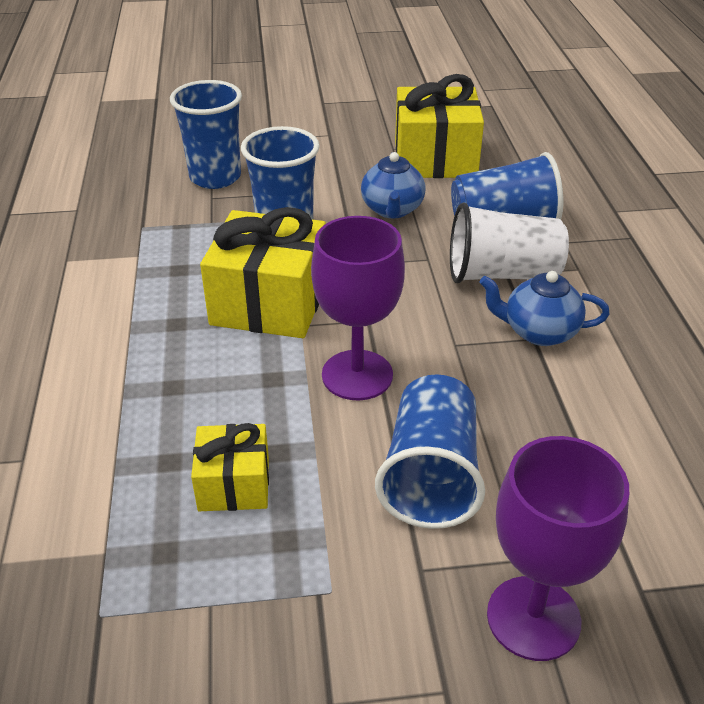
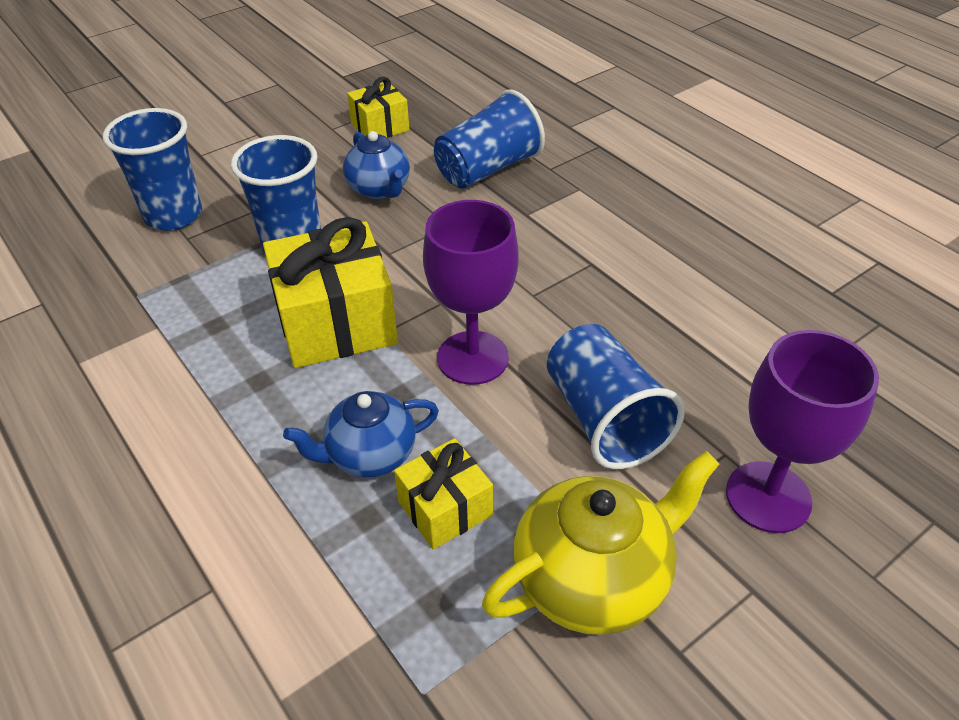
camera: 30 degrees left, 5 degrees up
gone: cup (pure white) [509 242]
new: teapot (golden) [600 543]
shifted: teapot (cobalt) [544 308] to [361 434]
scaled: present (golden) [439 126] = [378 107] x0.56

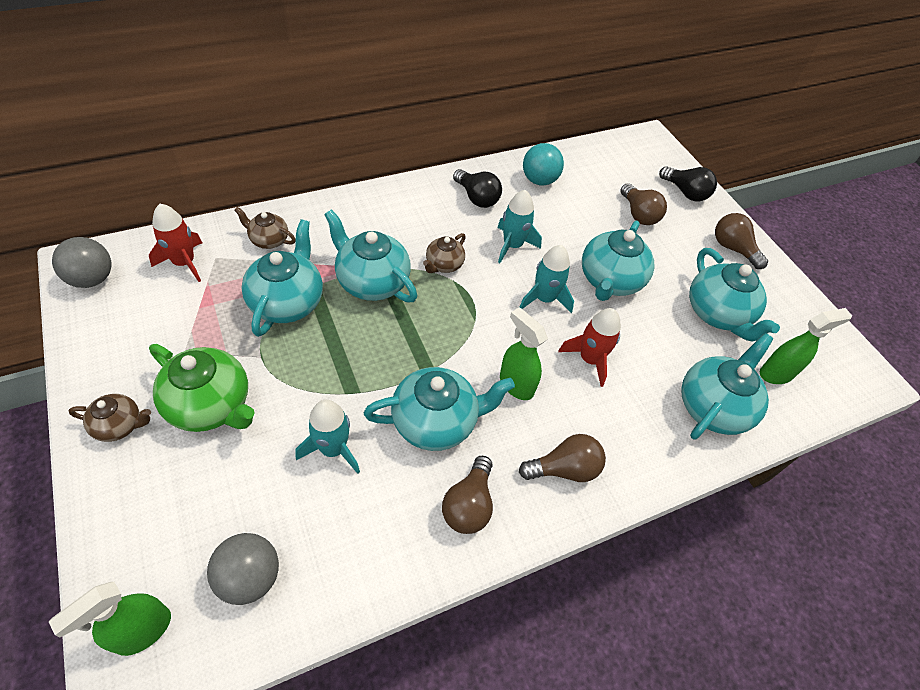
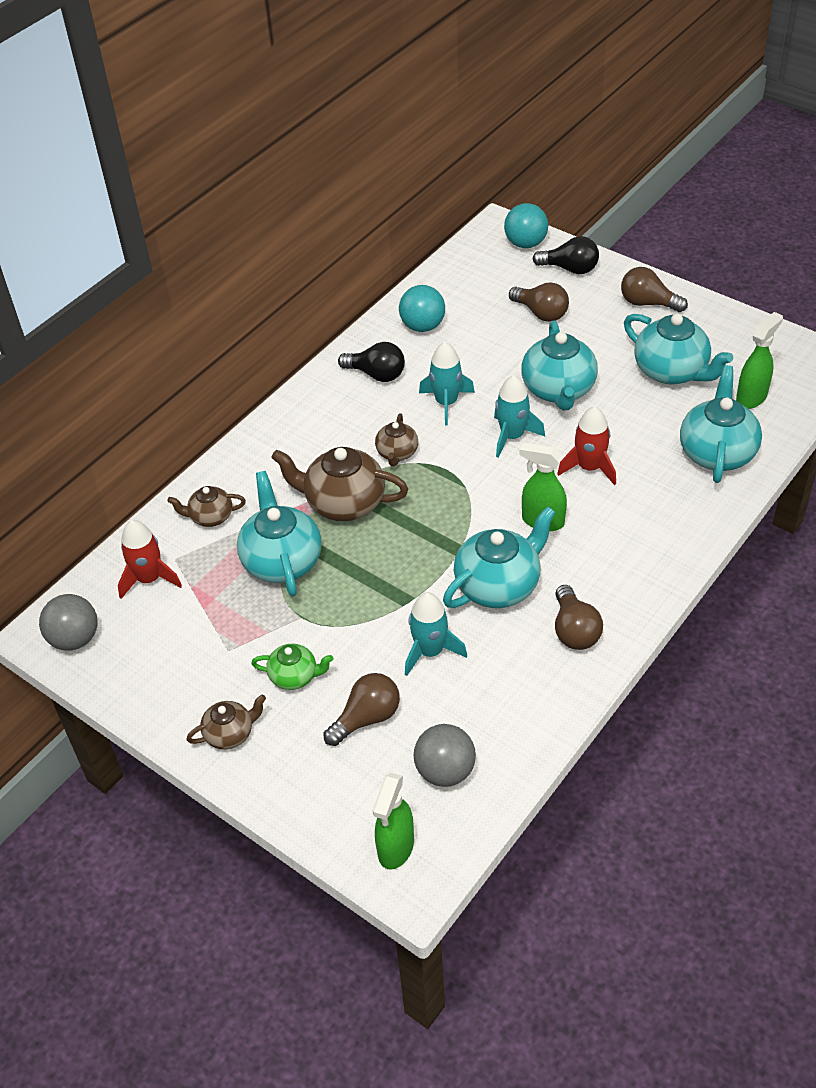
camera: 20 degrees left, 5 degrees down
new: play ball (teal) [526 225]
shifted: light bulb (dark brown) [562 458] to [362 709]
repainted: teapot (teal) [370 255] to teapot (dark brown) [339 484]
scaled: teapot (leaf-green) [202 388] = [292 667] x0.55

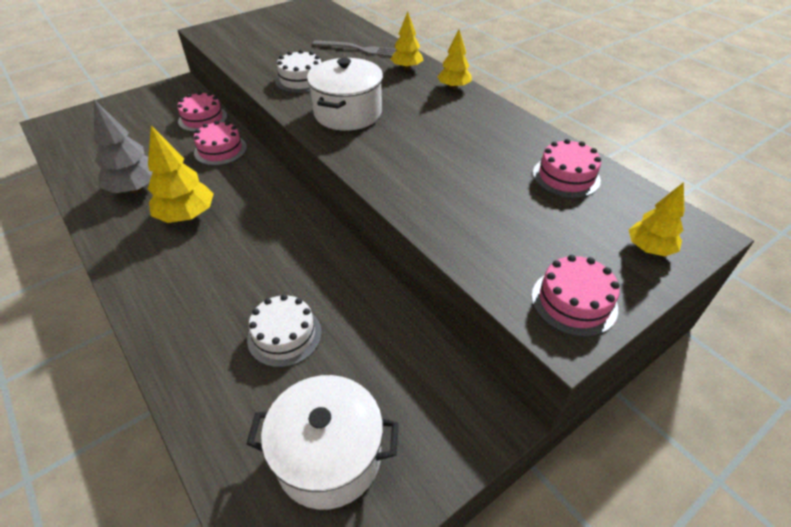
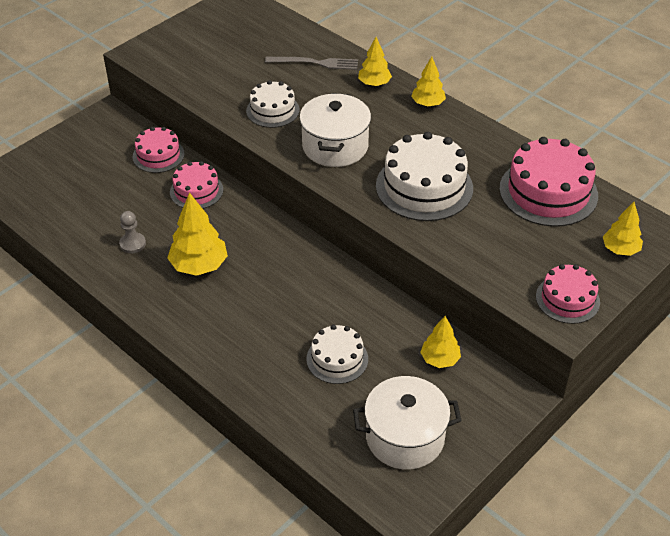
camera: 10 degrees left, 0 degrees up
new: gateau (pure white) [424 176]; tree (golden) [440 342]
swapped: tree (grey) [123 146] to chess pawn (grey) [132 232]
scaled: gateau (rose-pink) [567 168] = [548 182] x1.69

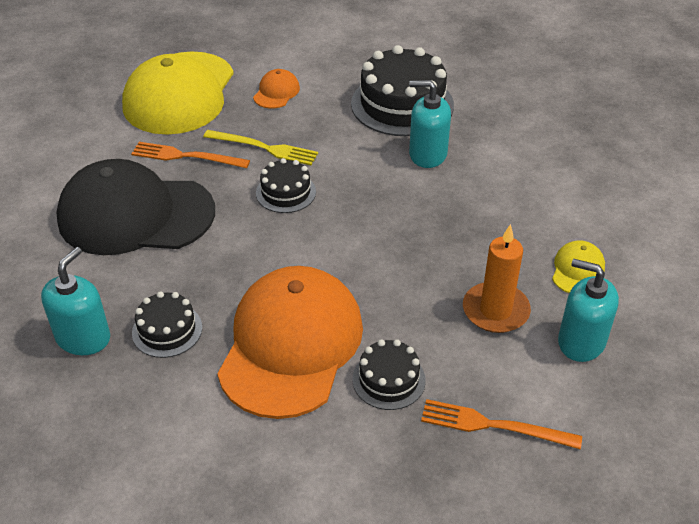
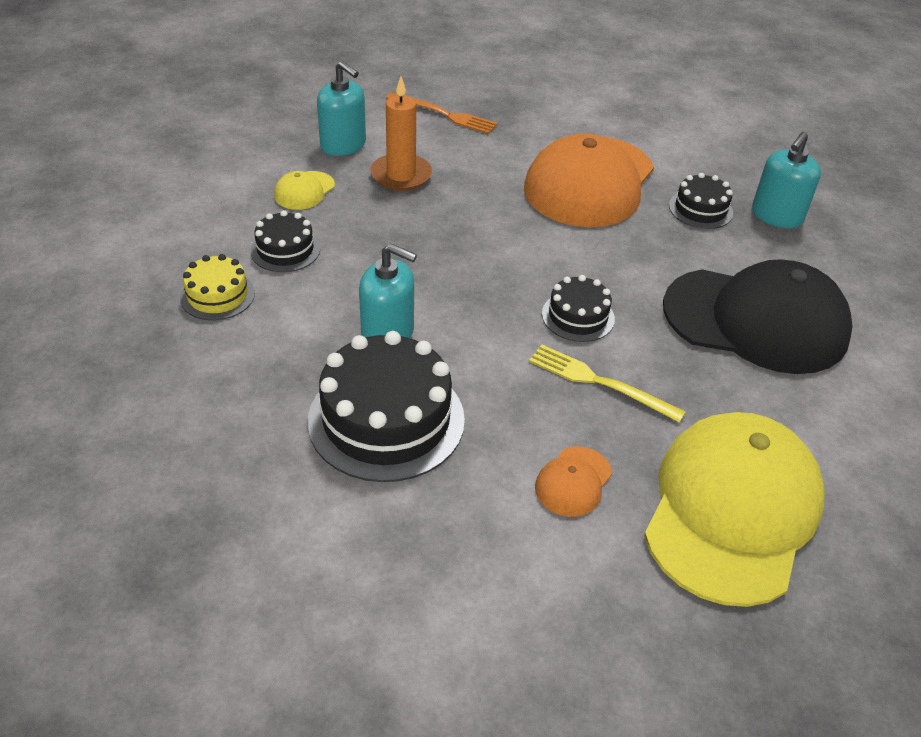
camera: 170 degrees left, 0 degrees up
gone: dinner fork (bright orange) [190 155]
new: gateau (golden) [217 287]
shifted: gateau (ebony) [389 374] to [285 241]

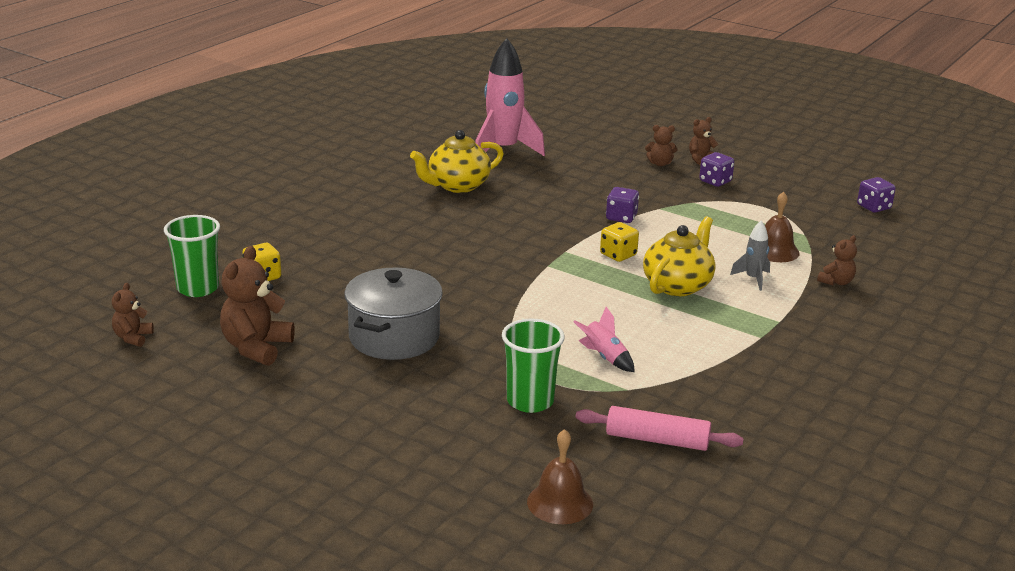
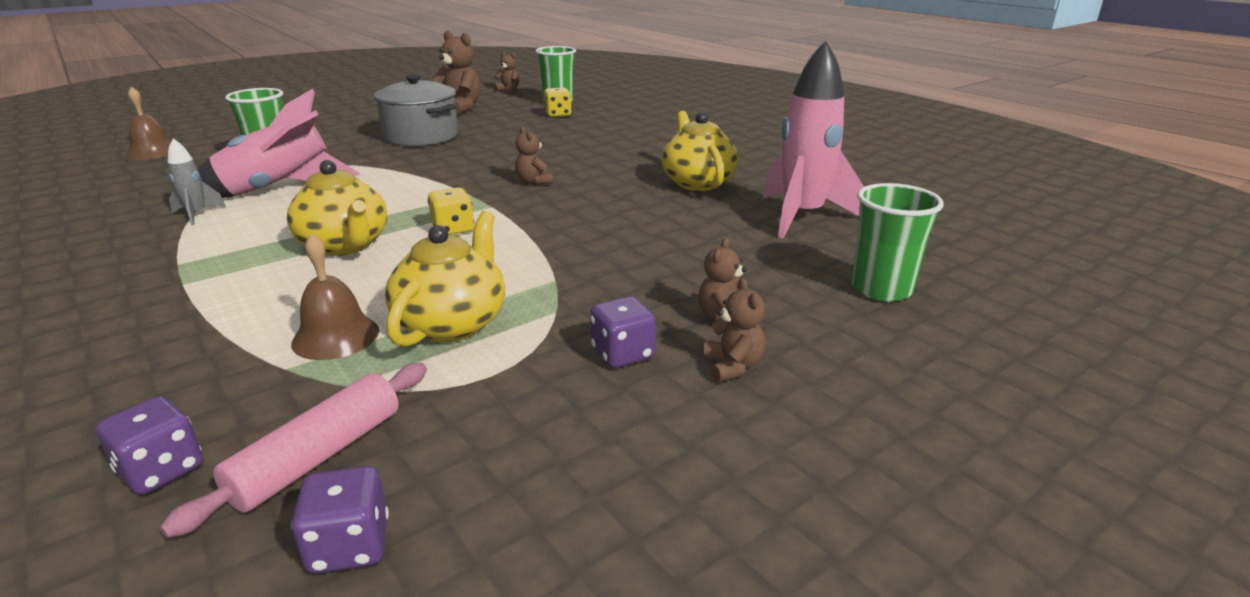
camera: 110 degrees right, 0 degrees up
new: cup (leaf-green) [898 242]; teapot (golden) [445 279]
shifted: game die (royal purple) [622 205] to [149 445]; spaceship (grey) [750 256] to [196 181]; teddy bear (dark brown) [837 260] to [534 156]; pastry roller (rose-pink) [660 428] to [293 450]
scaled: spaceship (rose-pink) [604 339] = [279 143] x2.14

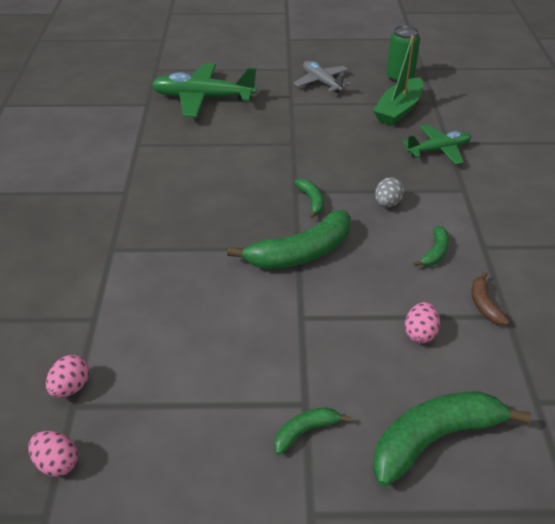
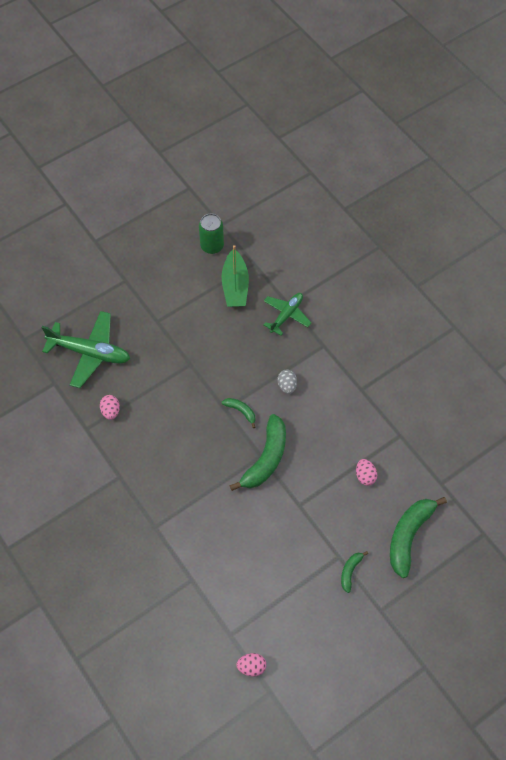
camera: 35 degrees left, 20 degrees up
gone: aeroplane (grey) [322 77]; banana fruit (leaf-green) [431 246]; banana fruit (dark brown) [490 298]
shifted: egg shape (rose-pink) [67 376] to [110 407]
rotated: aeroplane (leaf-green) [204 90] = [85 349] 135 degrees counterclockwise

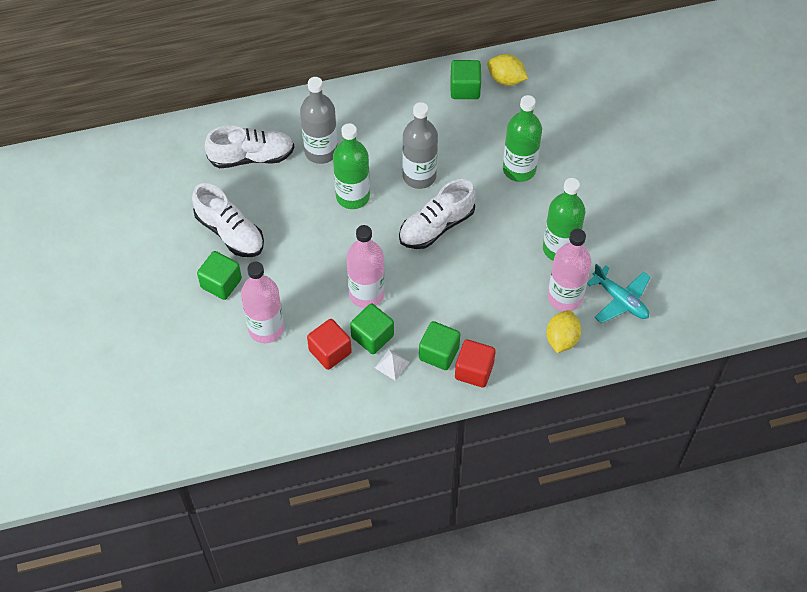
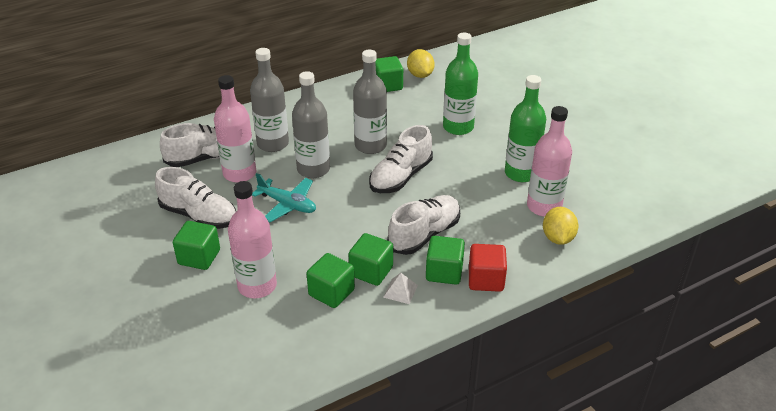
camera: 15 degrees left, 20 degrees down
new: lace-up shoe (pure white) [423 225]
shifted: drink bottle (rose-pink) [366 266] to [235 129]; aeroplane (teal) [619 293] to [284 197]
repainted: drink bottle (leaf-green) [351 166] to drink bottle (grey) [311 124]; cube (scarlet) [329 344] to cube (leaf-green) [330 280]
rotated: toy lemon (golden) [507 70] = [420 63] 60 degrees clockwise

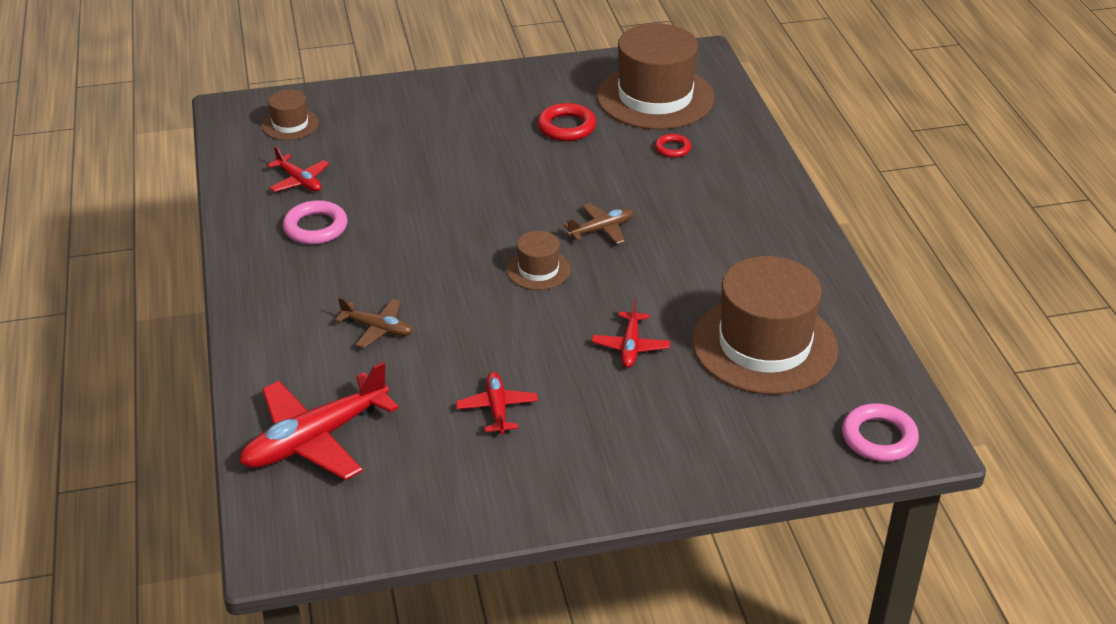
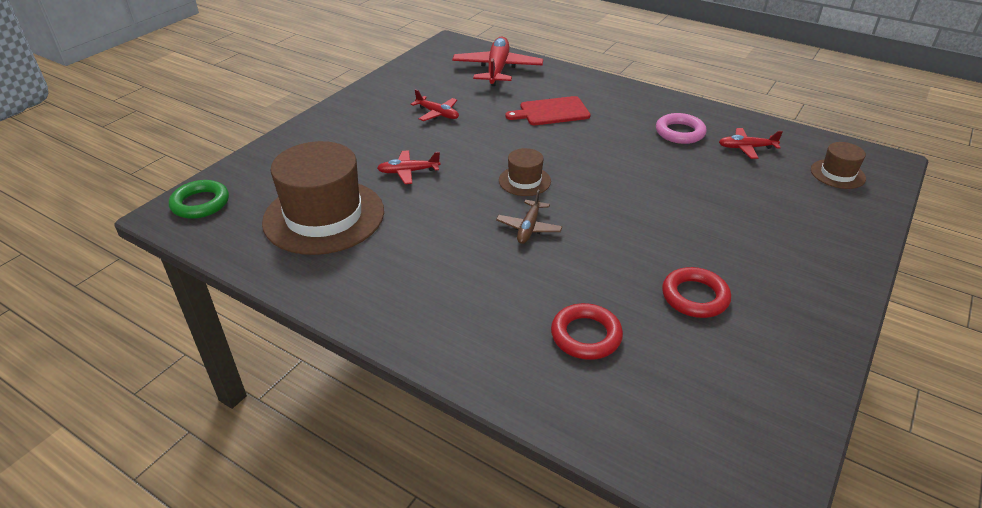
camera: 135 degrees right, 0 degrees up
gone: top hat (dark brown) [655 76]
swapped: aeroplane (dark brown) [374 322] to bread board (scarlet) [548 110]
repainted: torus (rose-pink) [880 432] to torus (leaf-green) [199 199]
rotated: aeroplane (scarlet) [631 333] = [409 167] 60 degrees counterclockwise
scaled: torus (scarlet) [673 146] = [587 331] x1.65

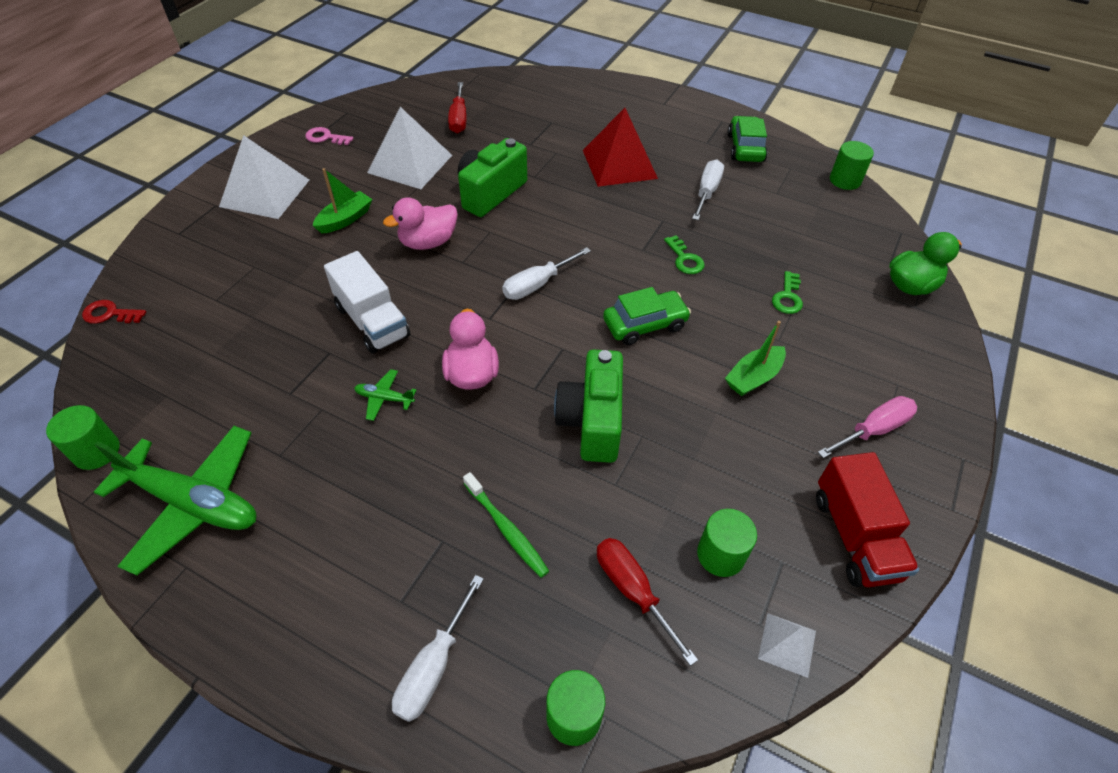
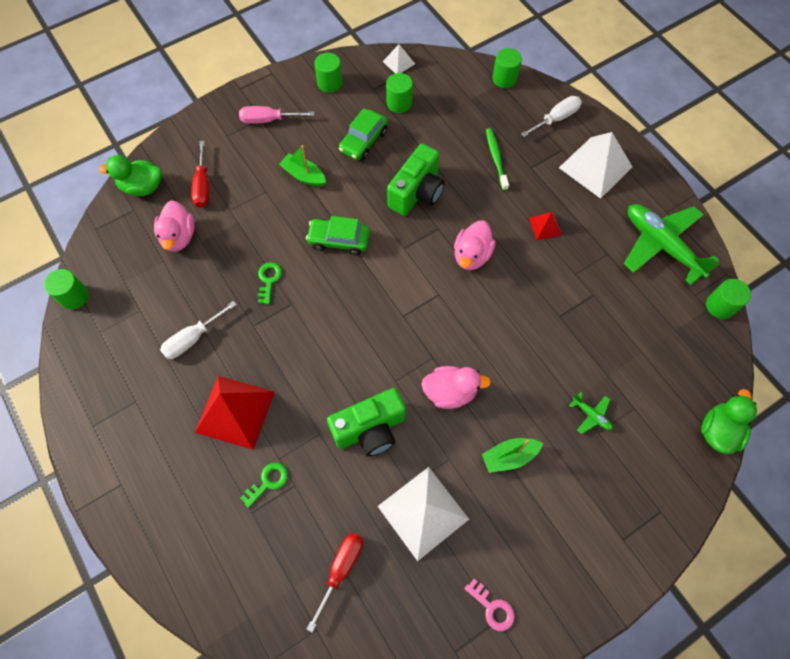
camera: 150 degrees left, 15 degrees up
gone: hand screwdriver (pure white) [546 273]; lorry (pure white) [367 302]
new: duck (rose-pink) [174 226]; pyramid shape (scarlet) [545 226]
shifted: toy car (leaf-green) [747 139] to [363 134]; pyramid shape (pure white) [264 177] to [596 165]; key (leaf-green) [787 292] to [264 485]; aeroplane (leaf-green) [385 395] to [591 413]; hand screwdriver (scarlet) [647 602] to [200 174]
swapped: key (scarlet) [114 312] to duck (leaf-green) [729 421]; lorry (scarlet) [867 519] to cylinder shape (leaf-green) [328 73]
rotated: boat (leaf-green) [755 358] = [302 166] 135 degrees counterclockwise

